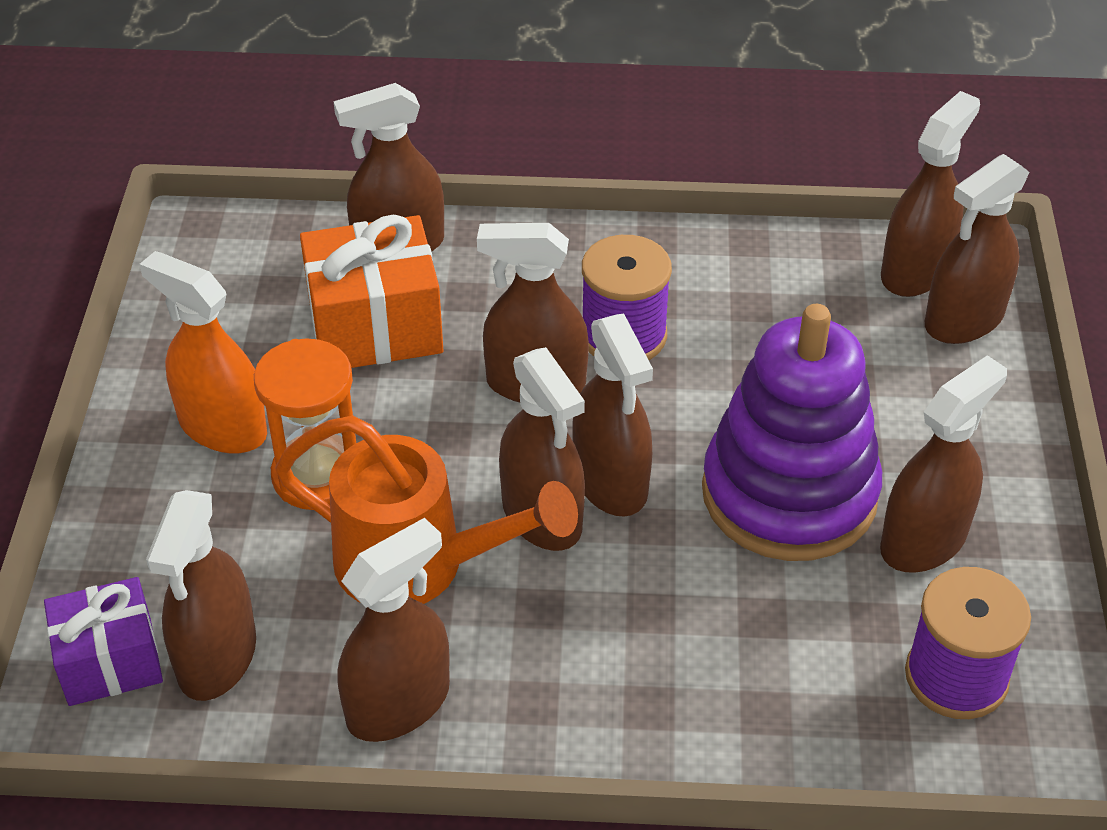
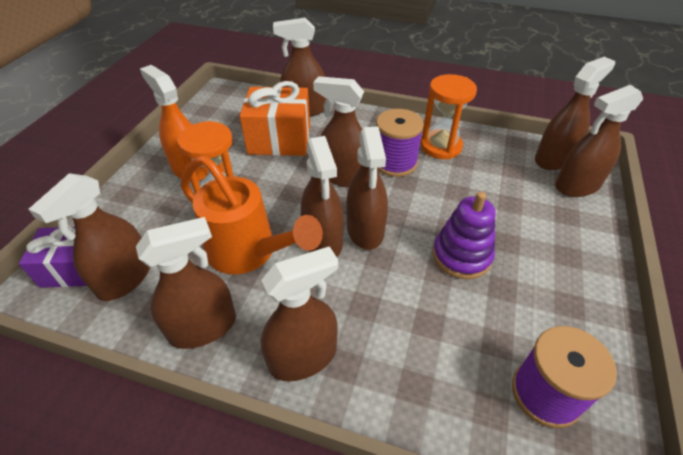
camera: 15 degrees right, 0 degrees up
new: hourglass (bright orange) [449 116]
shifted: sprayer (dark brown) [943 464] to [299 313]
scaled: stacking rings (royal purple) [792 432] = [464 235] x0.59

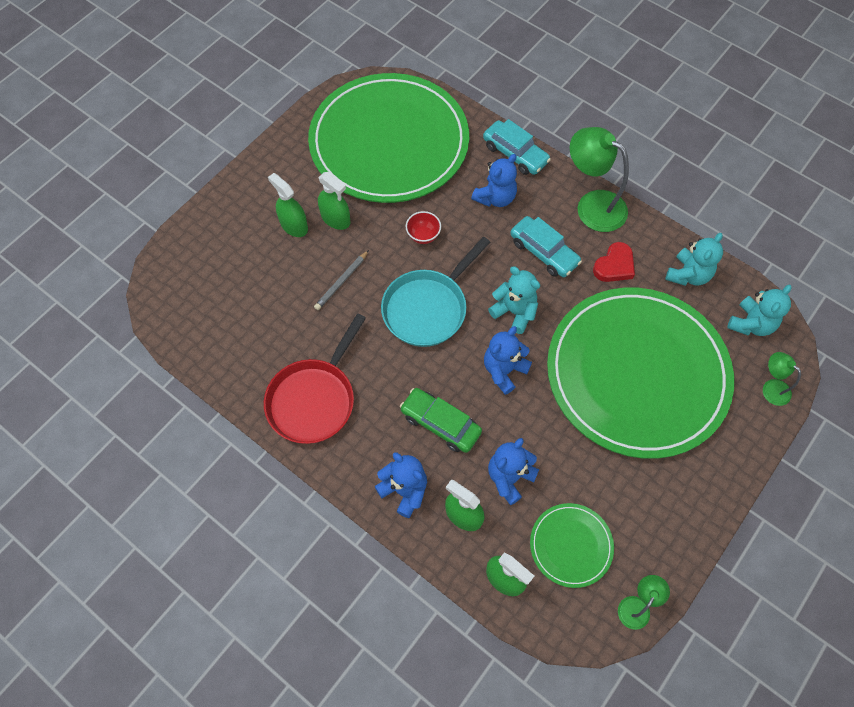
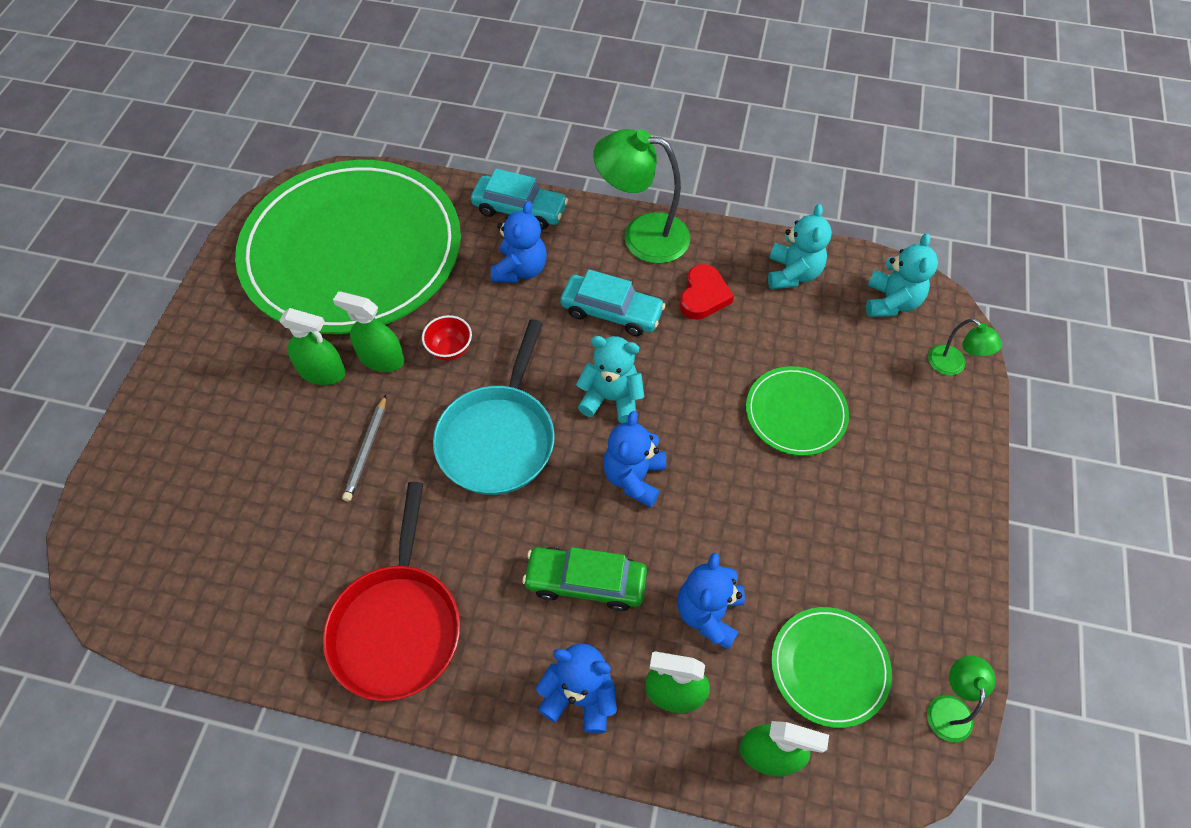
camera: 25 degrees left, 5 degrees down
shifted: sprayer (leaf-green) [288 205] to [368 331]
rotated: lamp (leaf-green) [782 379] = [965 346] 150 degrees counterclockwise
scaled: flat dish (leaf-green) [640 373] = [797 411] x0.42

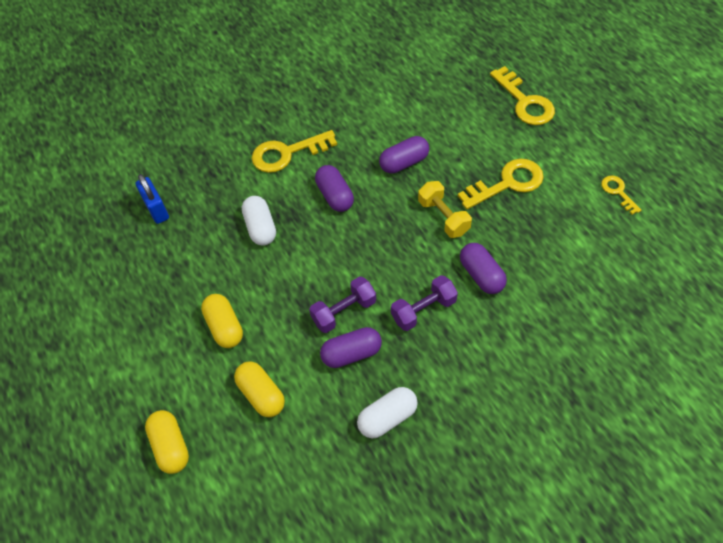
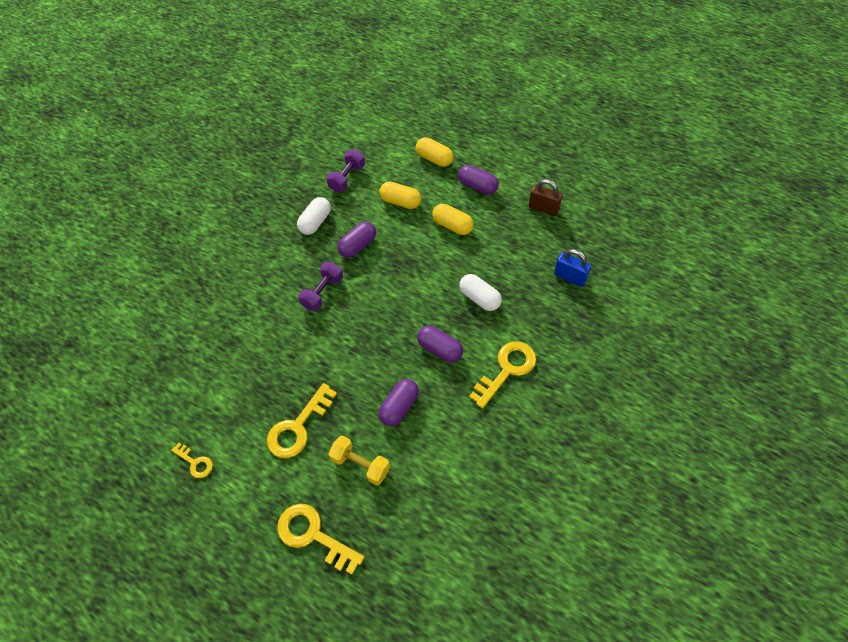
camera: 150 degrees right, 0 degrees up
new: lock (dark brown) [546 197]
shifted: dumbbell (golden) [445 209] to [359 460]; capsule (royal purple) [483 268] to [478 180]; dumbbell (royal purple) [342 304] to [345 170]

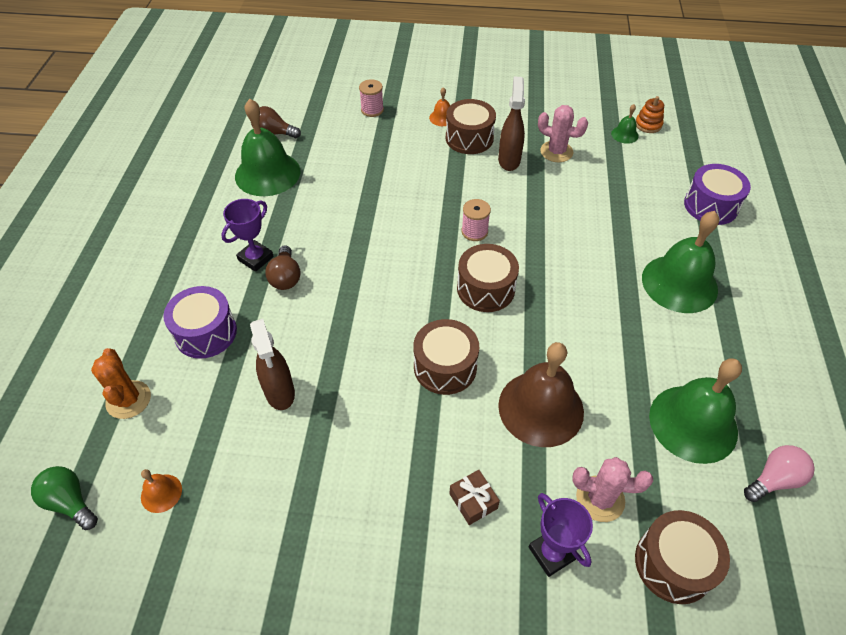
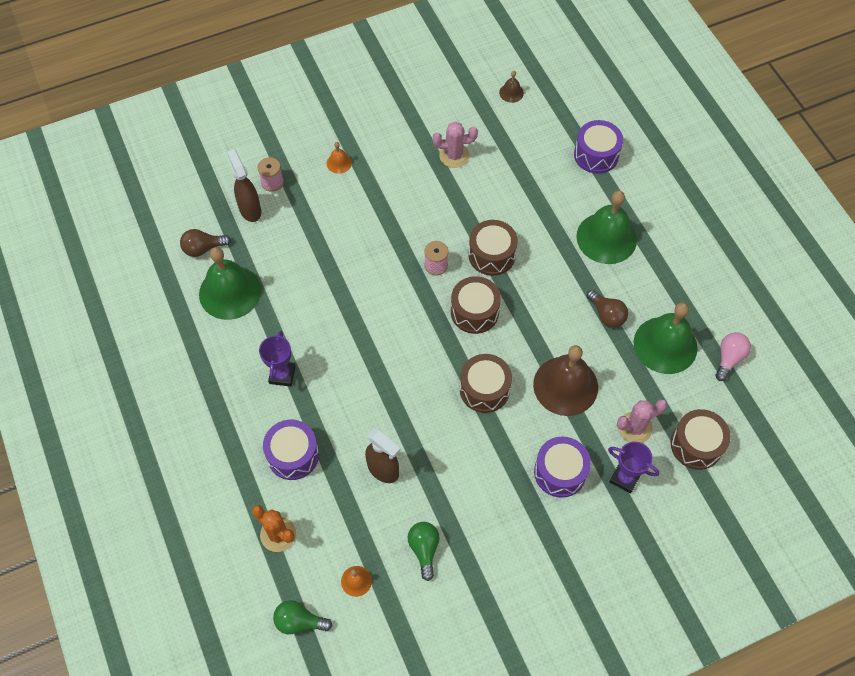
camera: 30 degrees left, 10 degrees up
gone: hand bell (leaf-green) [625 124]
new: light bulb (leaf-green) [424 551]
shifted: sprayer (dark brown) [511 124] to [244 185]; drum (dark brown) [471 126] to [493 248]; light bulb (dark brown) [283 267] to [607 309]
swapped: stacking rings (bright orange) [650 114] to hand bell (dark brown) [511 87]; present (dark brown) [474 497] to drum (royal purple) [562 467]

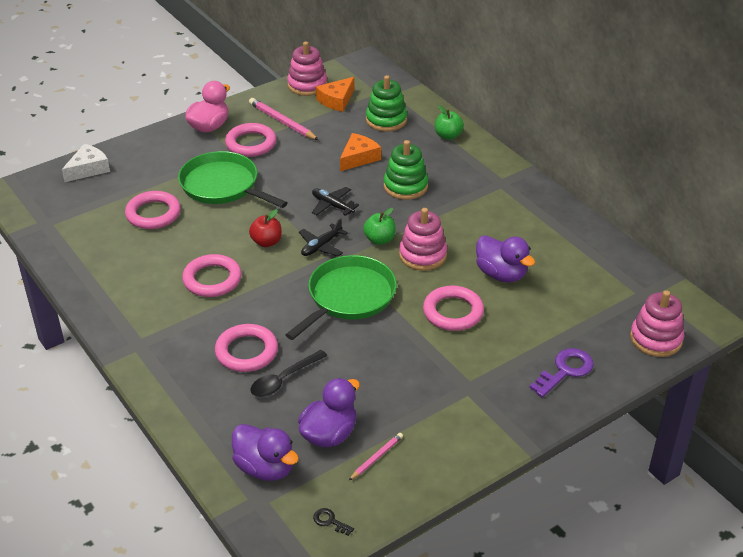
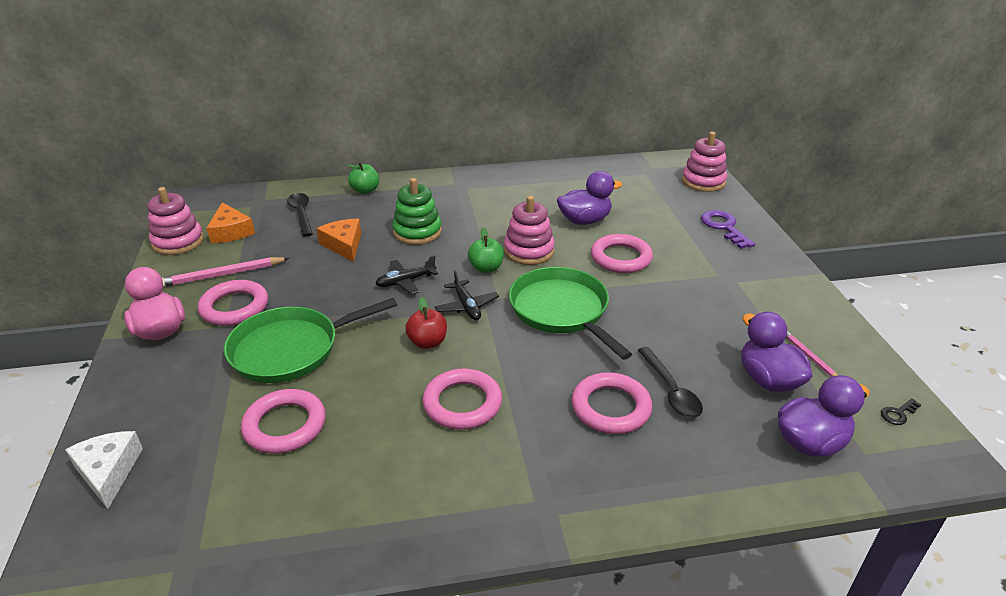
camera: 65 degrees left, 5 degrees down
swapped: stacking rings (leaf-green) [386 103] to teaspoon (ebony) [300 215]

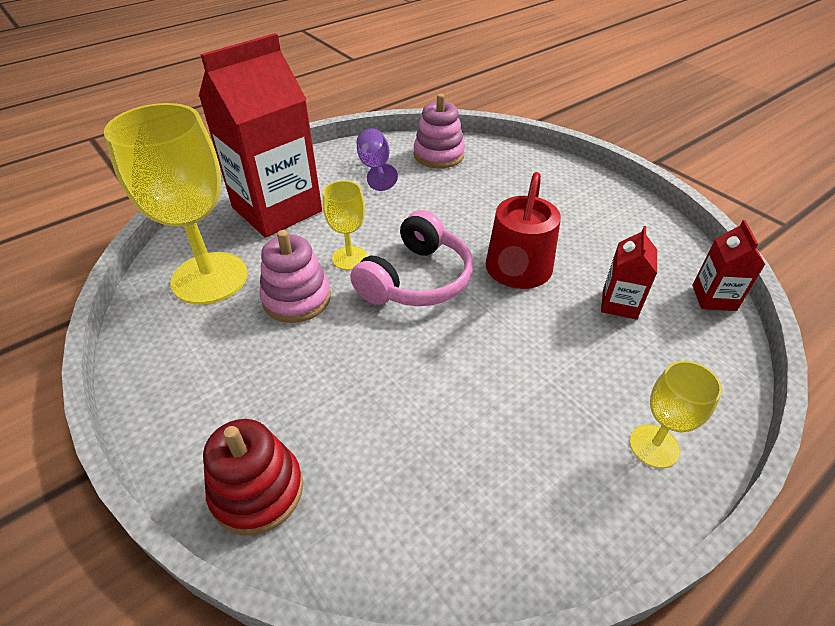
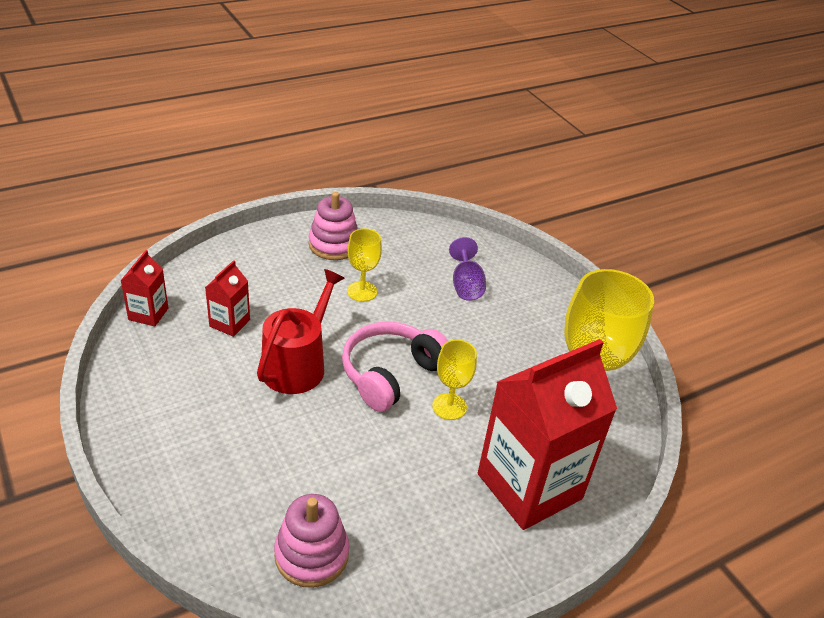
camera: 175 degrees left, 5 degrees down
gone: stacking rings (scarlet) [253 477]
shifted: goblet (royal purple) [377 159] to [467 269]; stacking rings (rose-pink) [295 276] to [333 226]; goblet (golden) [675 414] to [364 265]

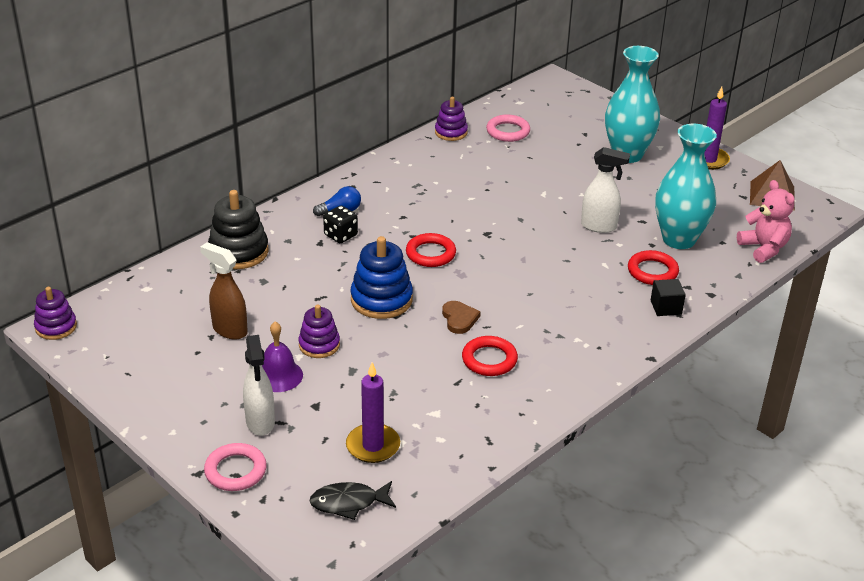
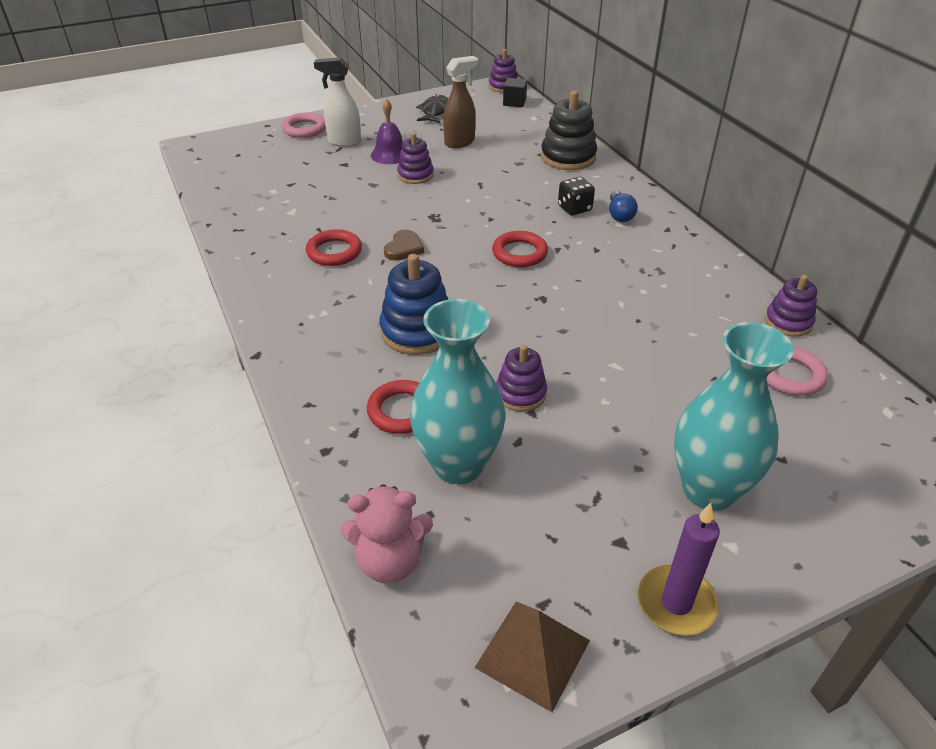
camera: 110 degrees right, 5 degrees up
gone: pillar candle (royal purple) [373 412]
shifted: stacking rings (cobalt) [381 277] to [413 304]; cube (ebony) [668 297] to [515 92]; fish (ebony) [352 500] to [432 108]
swapped: sprayer (pure white) [605 190] to stacking rings (royal purple) [521 378]
rotated: love heart (dark brown) [461 317] = [404 245] 75 degrees counterclockwise

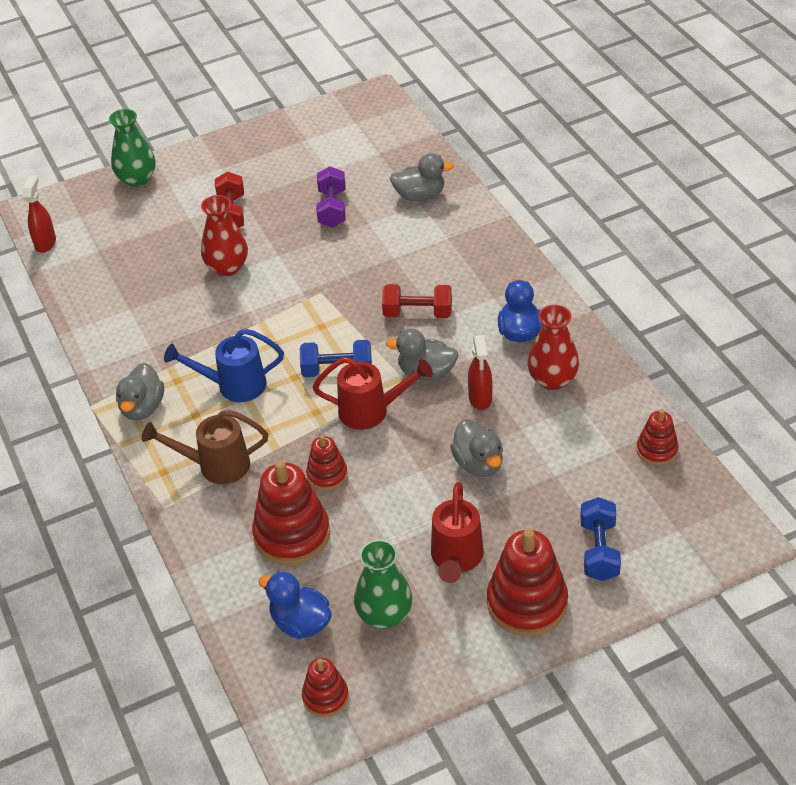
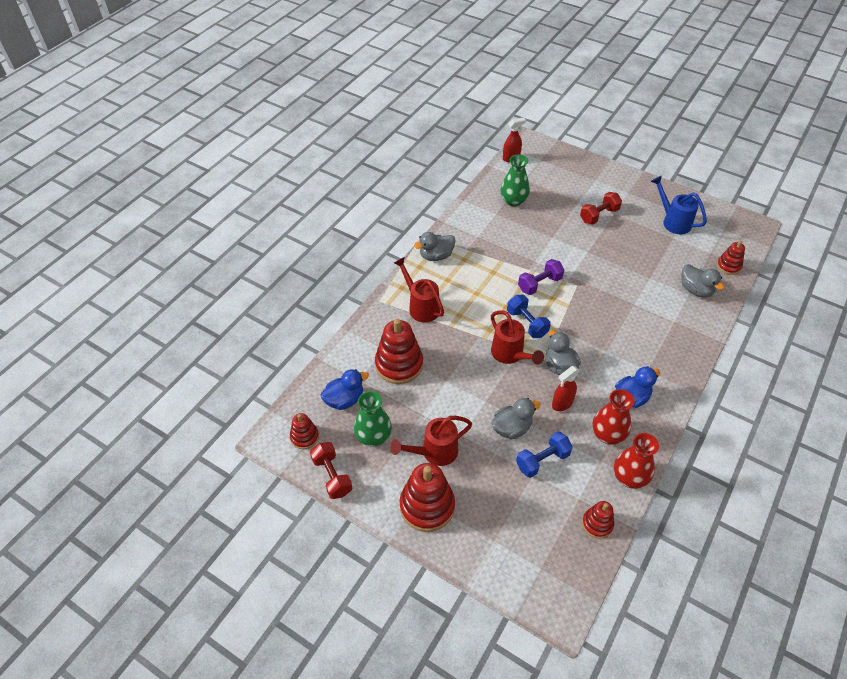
camera: 55 degrees right, 5 degrees up
shifted: tall vase (leaf-green) [132 148] to [515 181]; dumbbell (royal purple) [331 197] to [541 277]; tall vase (scarlet) [224 235] to [636 461]; dumbbell (scarlet) [417 301] to [331 470]; watering can (cobalt) [224 365] to [679 205]; stacking rings (scarlet) [327 463] to [731 258]; dumbbell (cobalt) [600 539] to [544 455]
repainted: watering can (dark brown) [205 446] to watering can (scarlet) [419 290]
rotated: duck (grey) [476 448] = [516 418] 150 degrees counterclockwise; duck (cobalt) [295 605] = [345 389] 60 degrees clockwise

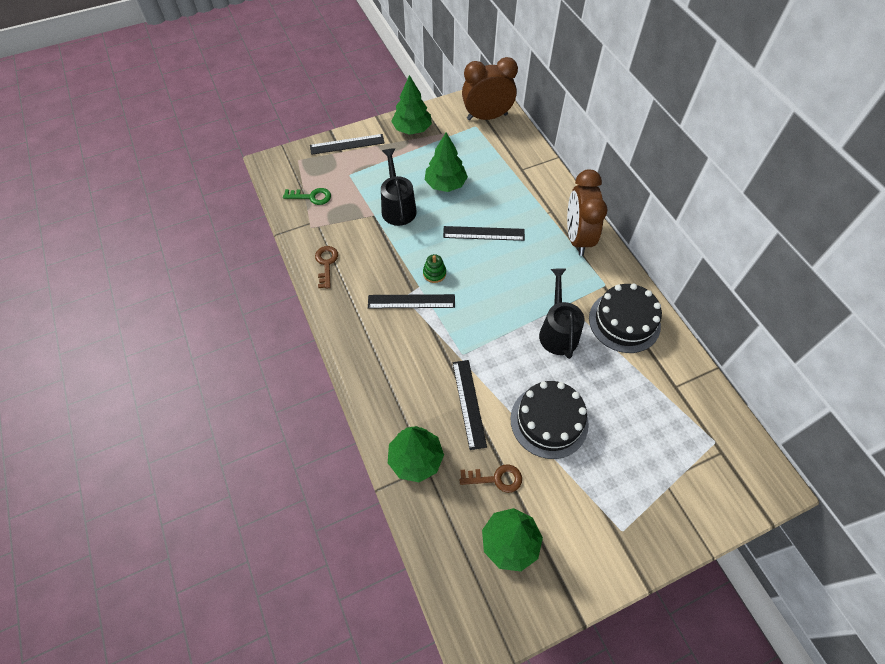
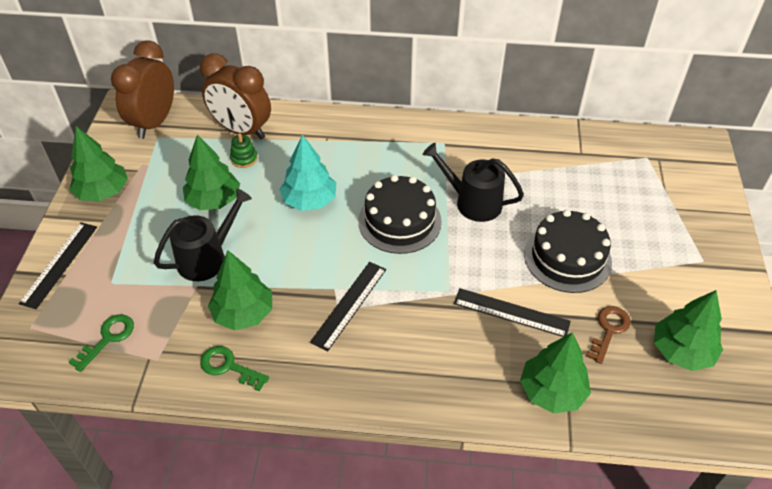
camera: 60 degrees left, 10 degrees down
new: tree (leaf-green) [240 290]
shifted: alarm clock (dark brown) [587 213] to [235 96]; stacking rings (leaf-green) [434 268] to [244 150]; gateau (ebony) [625 318] to [400 214]
swapped: ruler (ebony) [484 233] to tree (teal) [307 173]
repainted: key (dark brown) [326 267] to key (leaf-green) [234 368]
rotated: watering can (ebony) [399 187] = [203 234] 120 degrees clockwise

